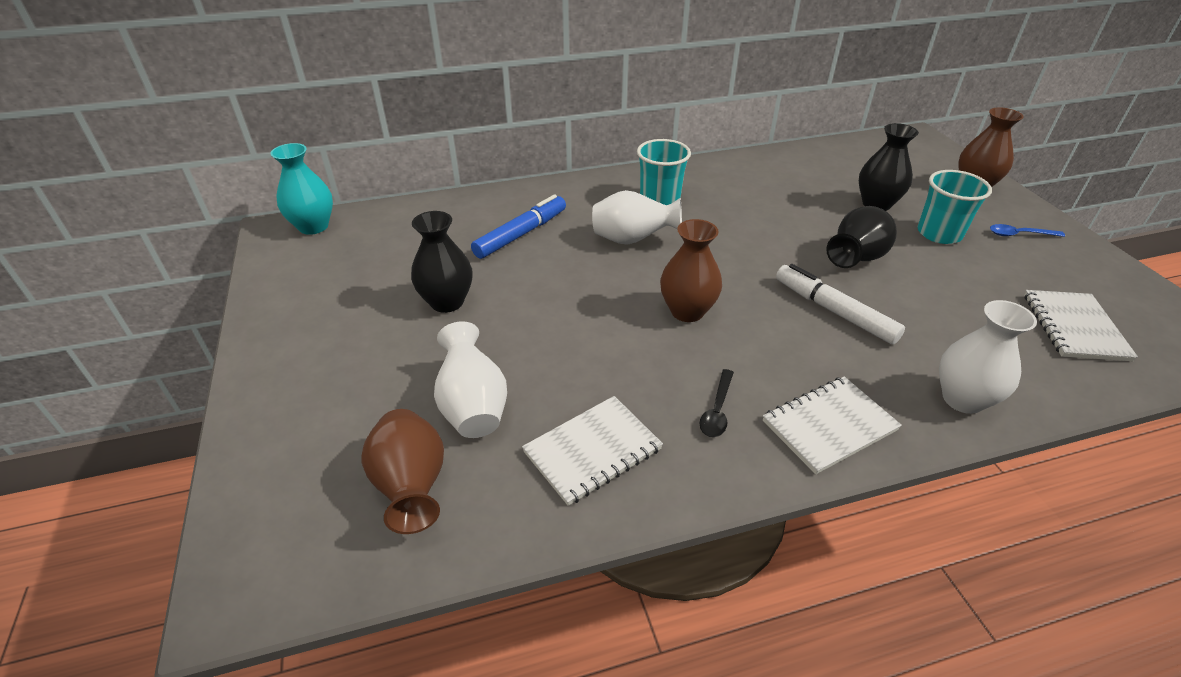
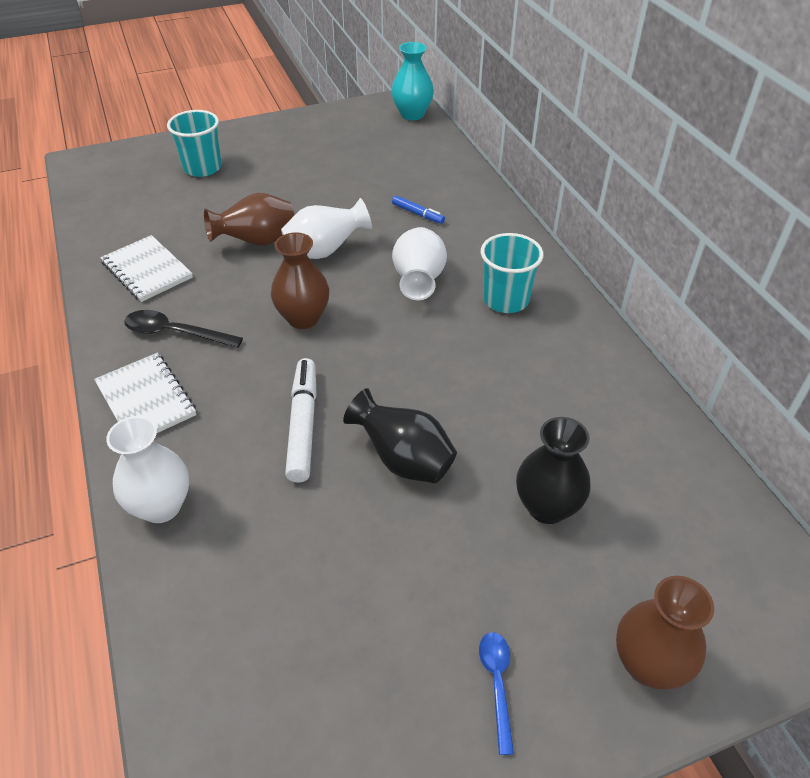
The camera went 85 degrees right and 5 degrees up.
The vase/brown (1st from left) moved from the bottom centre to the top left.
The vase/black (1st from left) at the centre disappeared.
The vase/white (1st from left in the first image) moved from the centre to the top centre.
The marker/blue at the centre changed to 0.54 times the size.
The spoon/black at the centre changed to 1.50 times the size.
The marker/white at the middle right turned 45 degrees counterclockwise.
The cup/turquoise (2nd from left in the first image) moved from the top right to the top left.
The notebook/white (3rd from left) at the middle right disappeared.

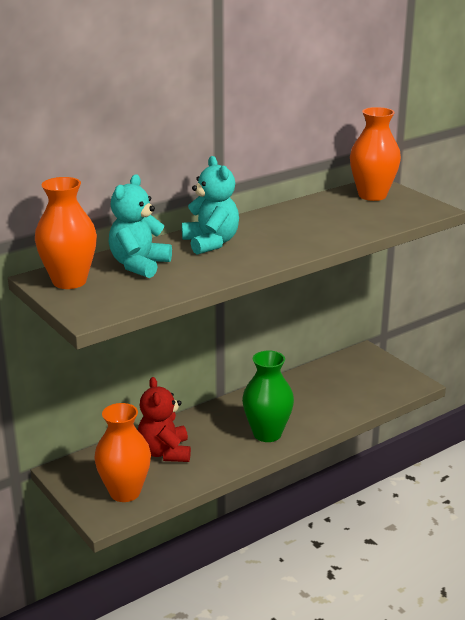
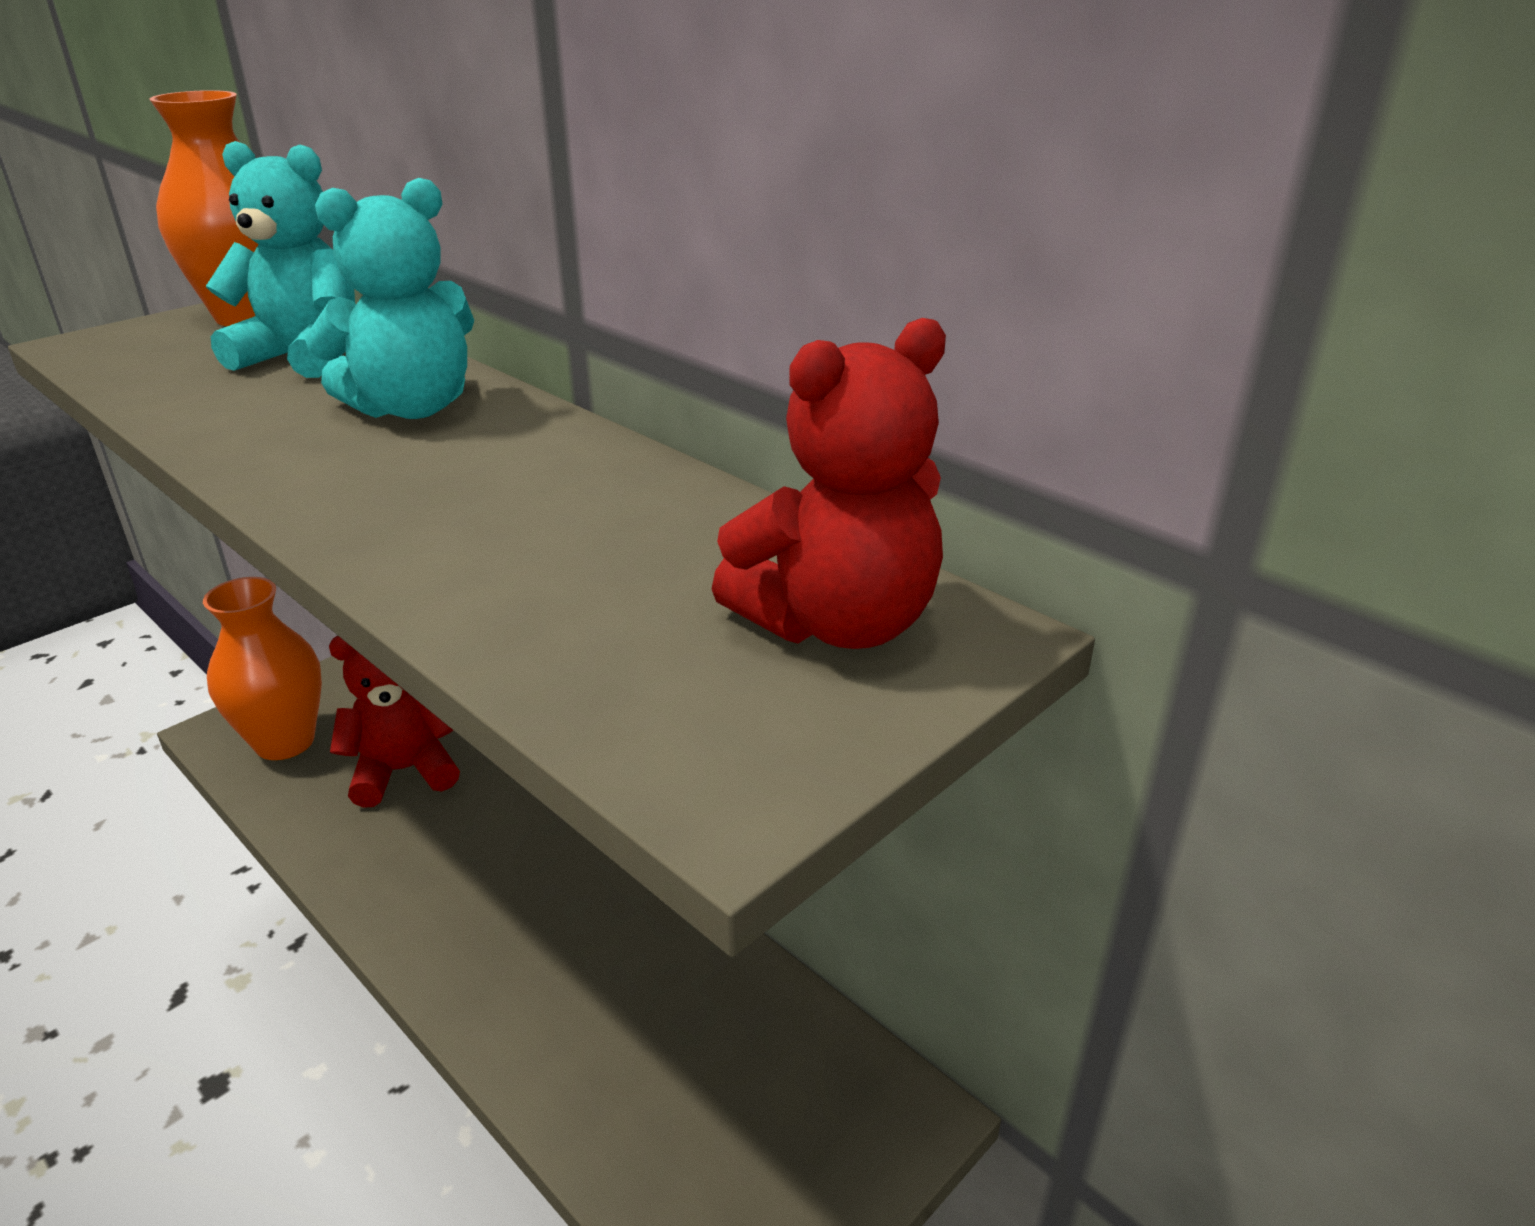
The camera went 80 degrees right and 5 degrees up.
The vase/green at the centre disappeared.
The vase/orange (3rd from left) at the top right was replaced by the teddy bear/red (2nd from left) at the centre.

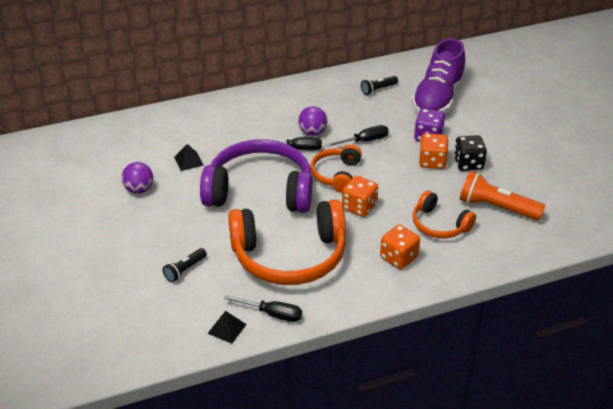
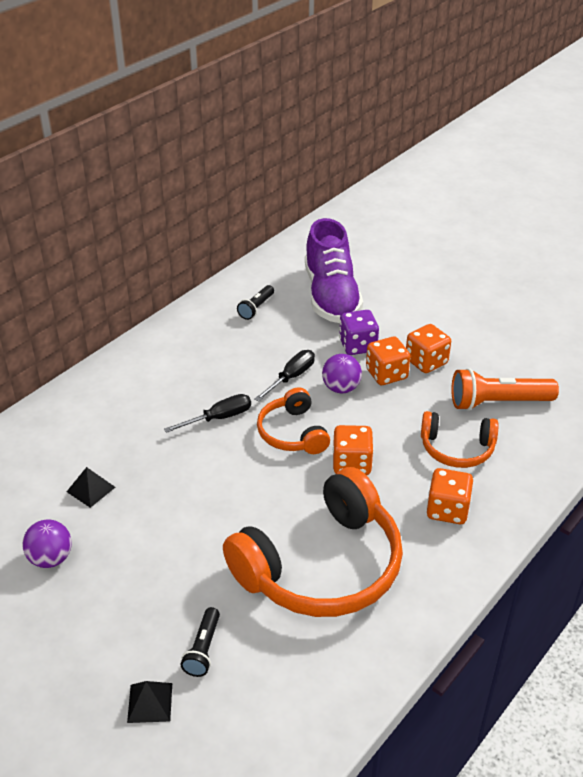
The camera went 30 degrees left and 0 degrees up.
The headphones/purple at the centre disappeared.
The pyramid/black (2nd from left) moved from the bottom centre to the bottom left.
The screwdriver/black (1st from left) at the bottom centre disappeared.
The ball/purple (2nd from left) moved from the top centre to the centre.
The dice/black at the middle right became the dice/orange (3rd from left) at the middle right.

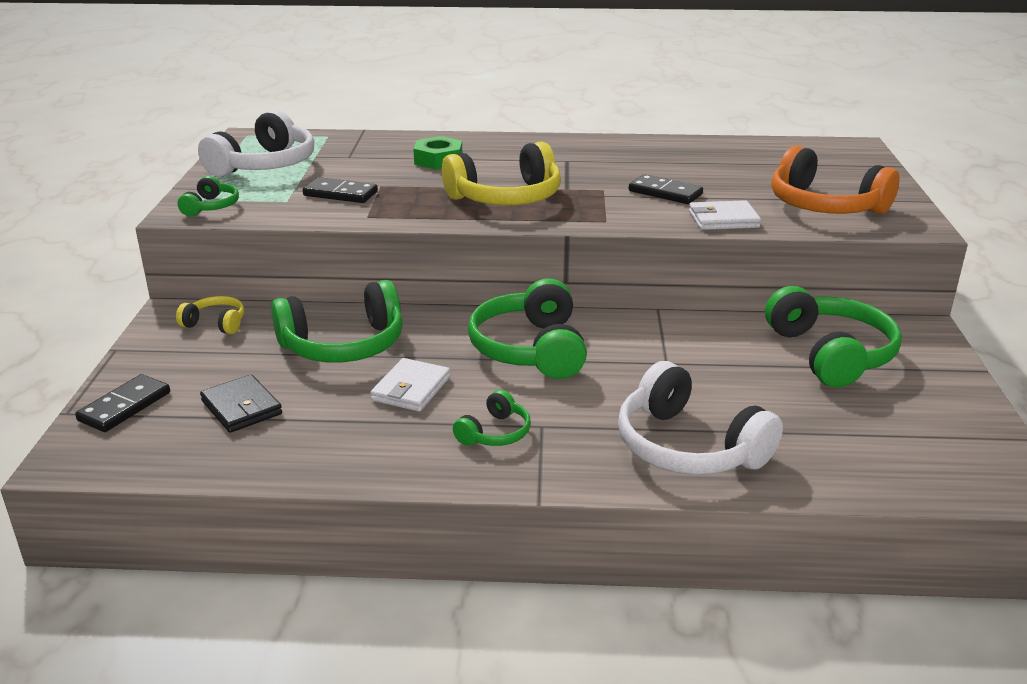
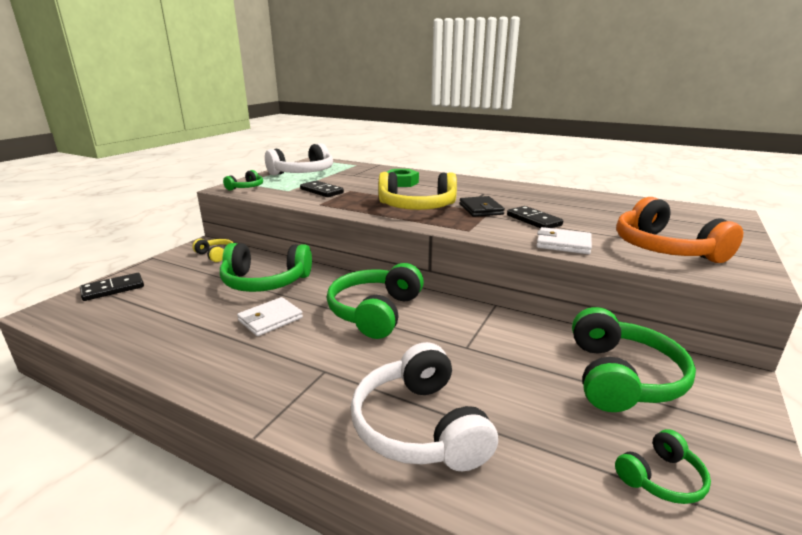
The camera went 25 degrees right and 5 degrees down.
The wallet/black moved from the middle left to the centre.
The headphones/green (3rd from left in the first image) moved from the centre to the bottom right.

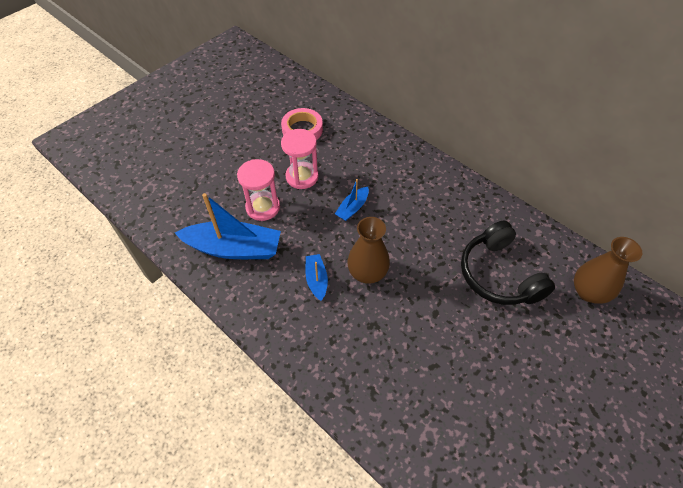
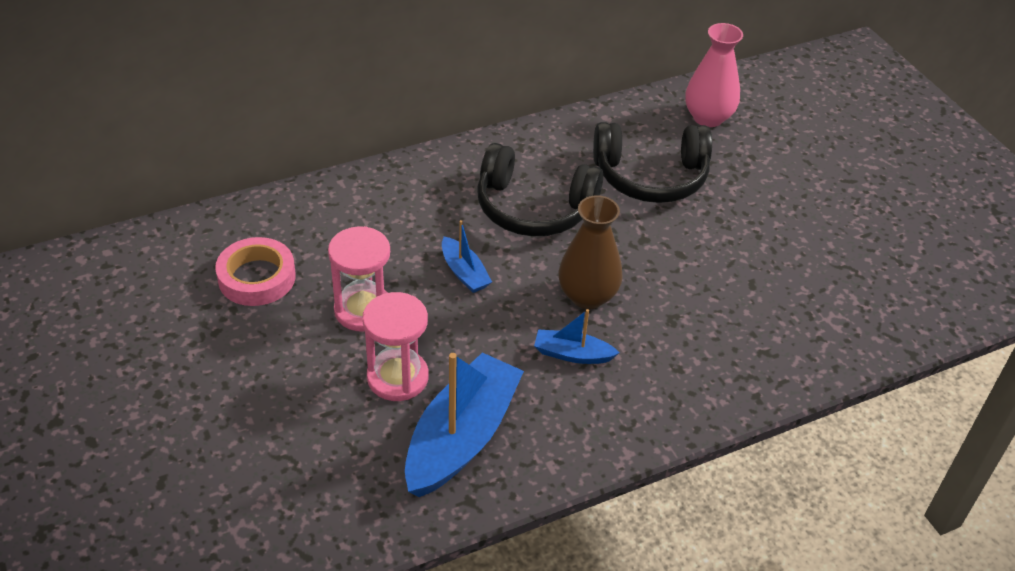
The camera went 70 degrees left and 10 degrees down.
The vase/brown (2nd from left) at the middle right became the vase/pink at the top right.
The headphones/black (1st from left) at the top centre appeared.

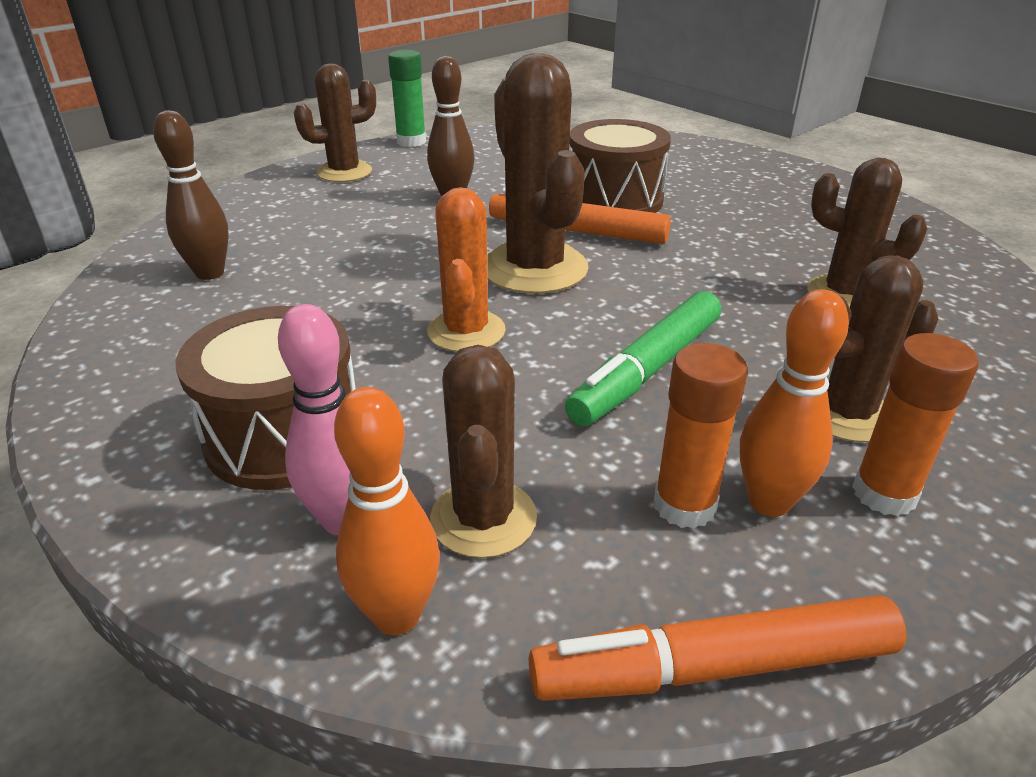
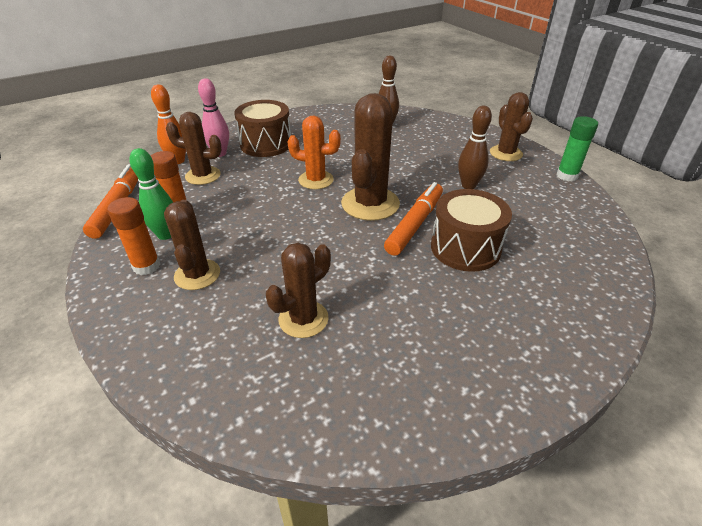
The camera went 100 degrees right and 5 degrees up.
The cactus/brown (3rd from left in the first image) at the top centre turned 60 degrees counterclockwise.
The marker/green at the centre disappeared.
The bowling pin/orange (2nd from left) at the middle right became the bowling pin/green at the middle left.

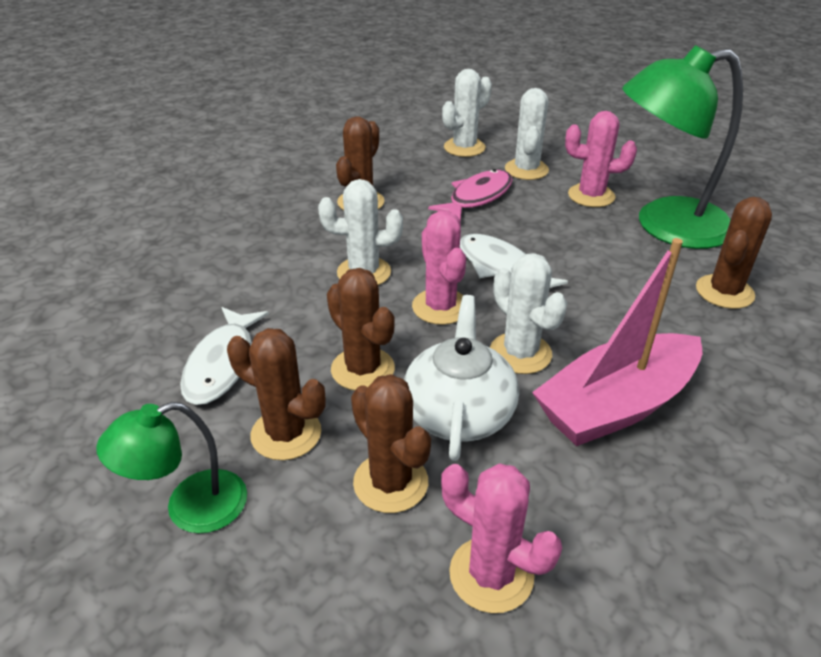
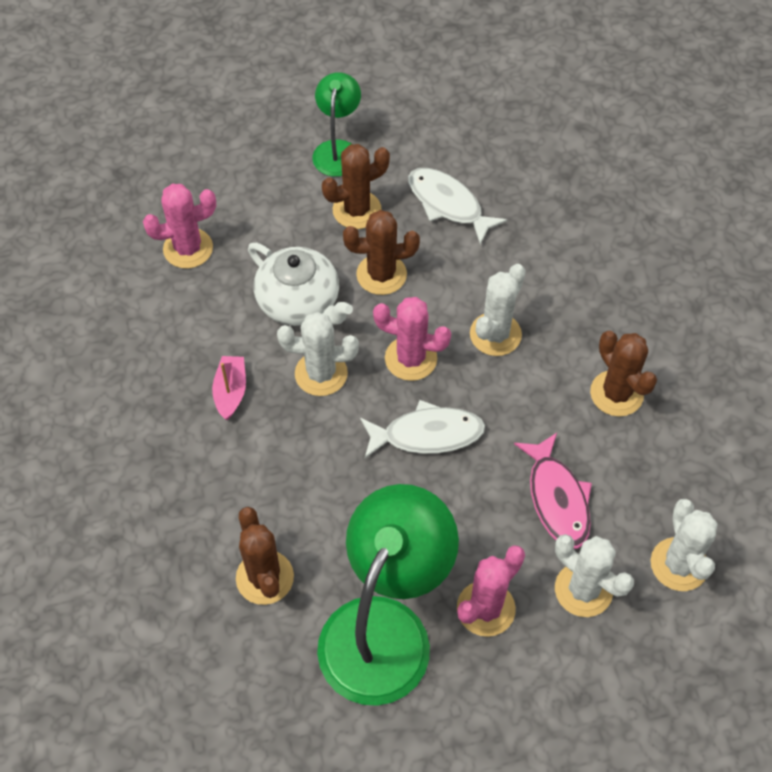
The camera went 125 degrees right and 20 degrees up.
The cactus/brown (4th from left) at the bottom centre disappeared.
The boat/pink at the middle right changed to 0.46 times the size.

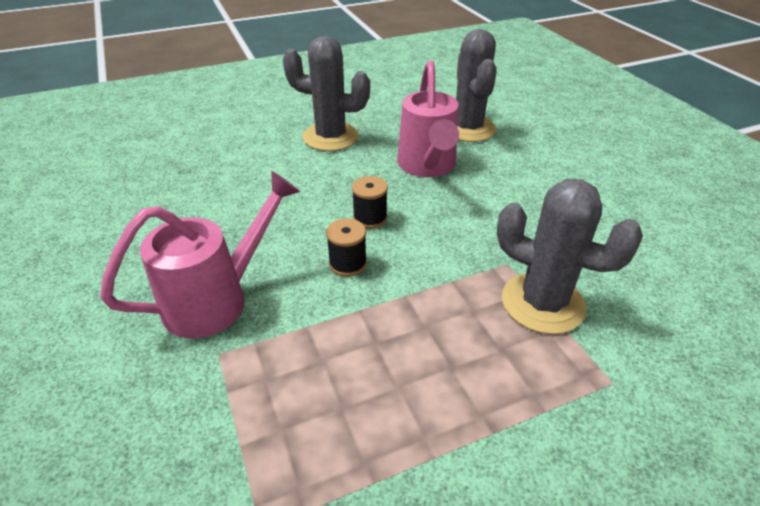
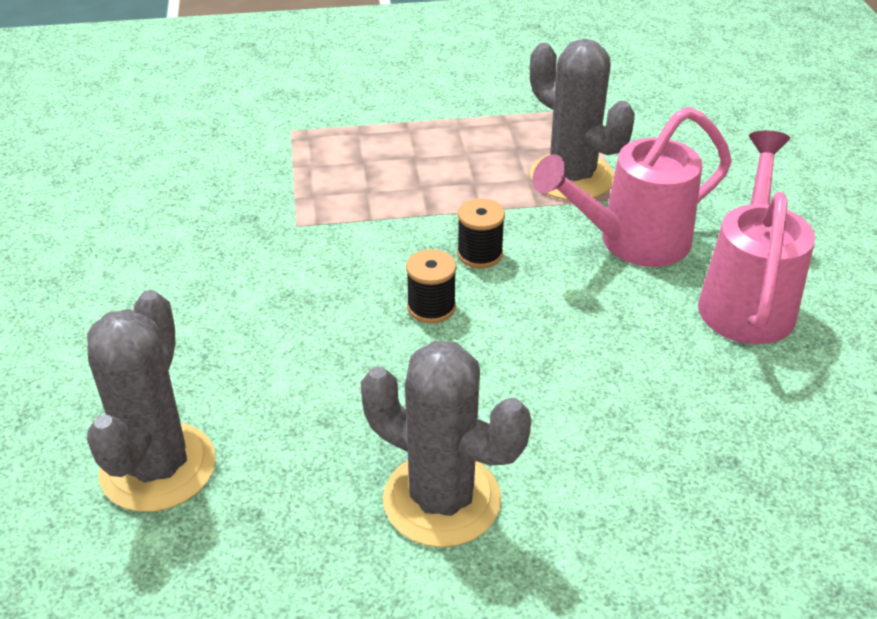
The camera went 165 degrees left and 0 degrees up.
The watering can/pink (2nd from left) moved from the top centre to the middle right.
The cactus/grey (3rd from left) moved from the middle right to the top centre.

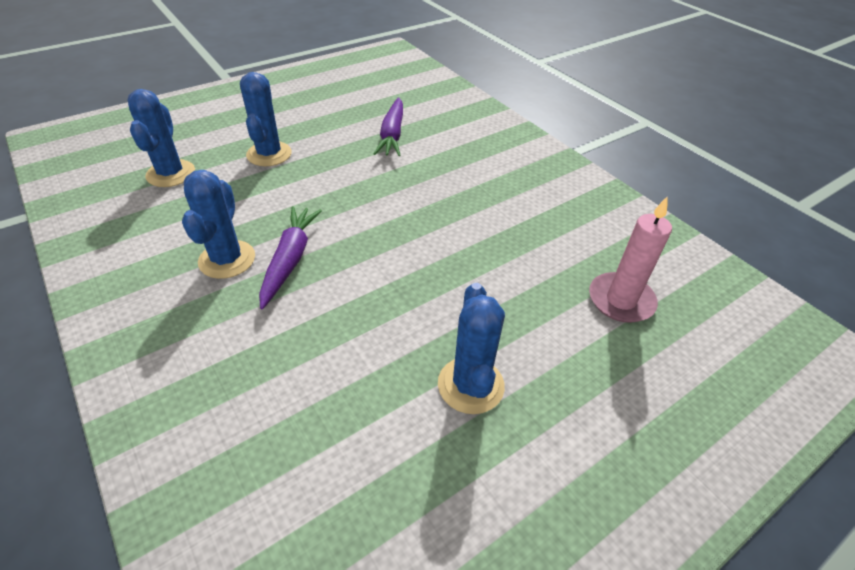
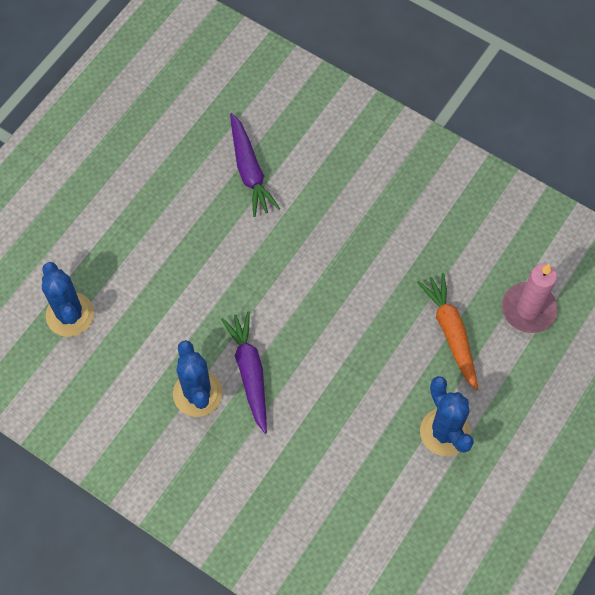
The camera went 20 degrees left and 20 degrees up.
The cactus/blue (3rd from left) at the top left disappeared.
The carrot/orange at the middle right appeared.

